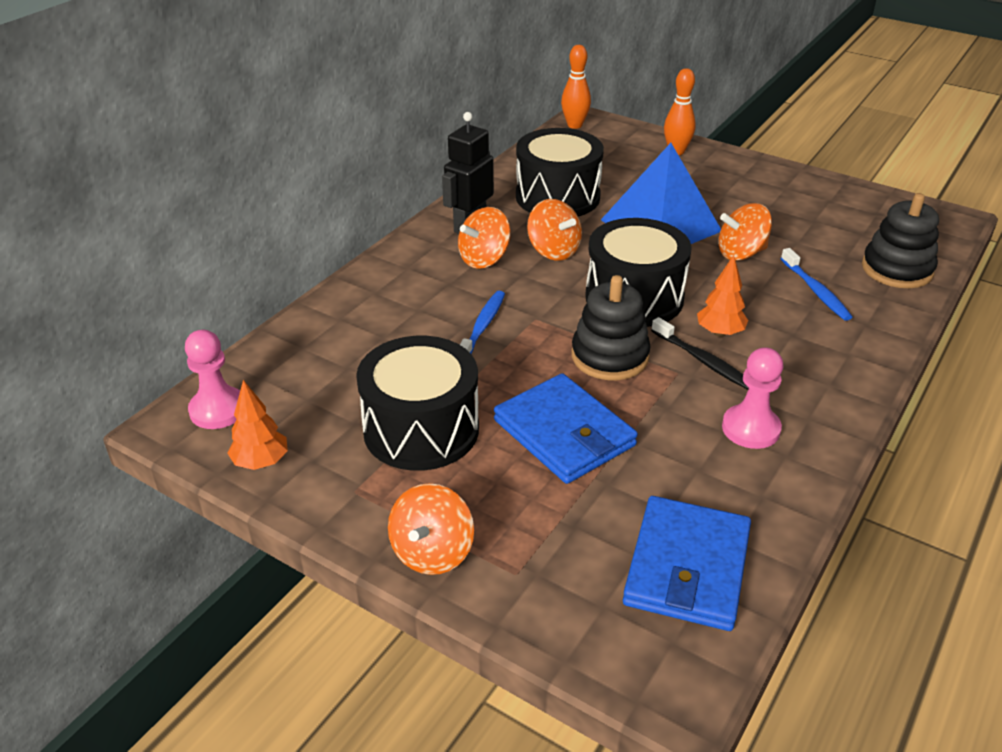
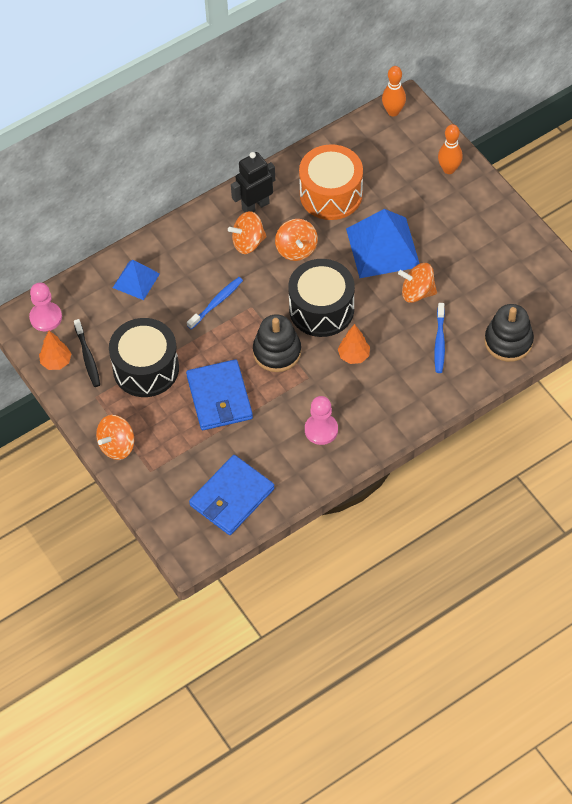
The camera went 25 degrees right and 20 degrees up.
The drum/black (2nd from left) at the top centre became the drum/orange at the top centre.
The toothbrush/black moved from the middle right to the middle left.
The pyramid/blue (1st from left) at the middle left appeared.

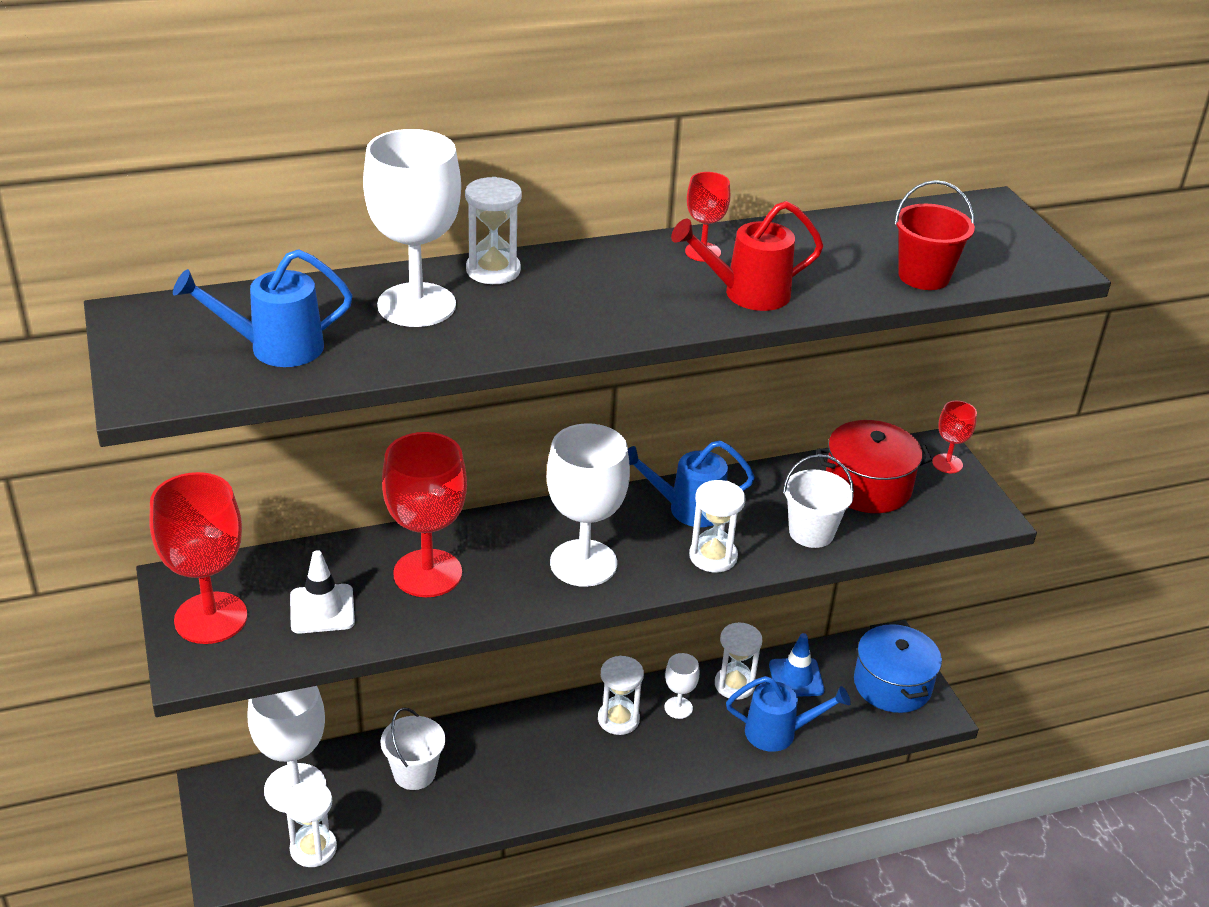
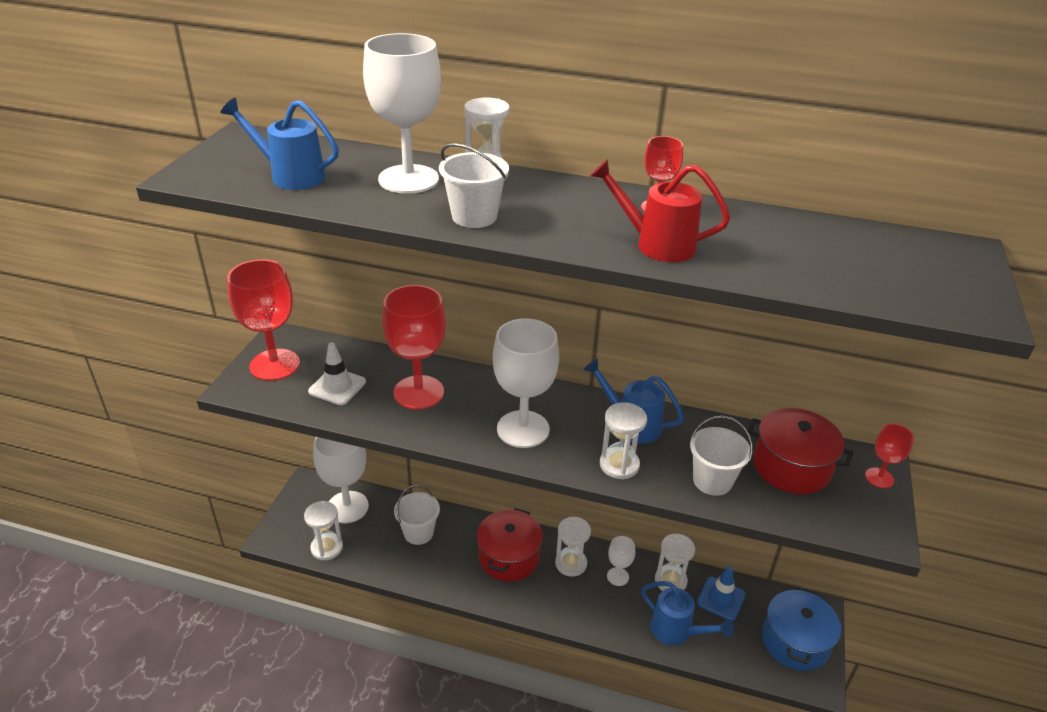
The camera went 35 degrees right and 0 degrees up.
The bucket/red at the top right disappeared.
The bucket/white (2nd from left) at the top centre appeared.
The pot/red (1st from left) at the bottom centre appeared.

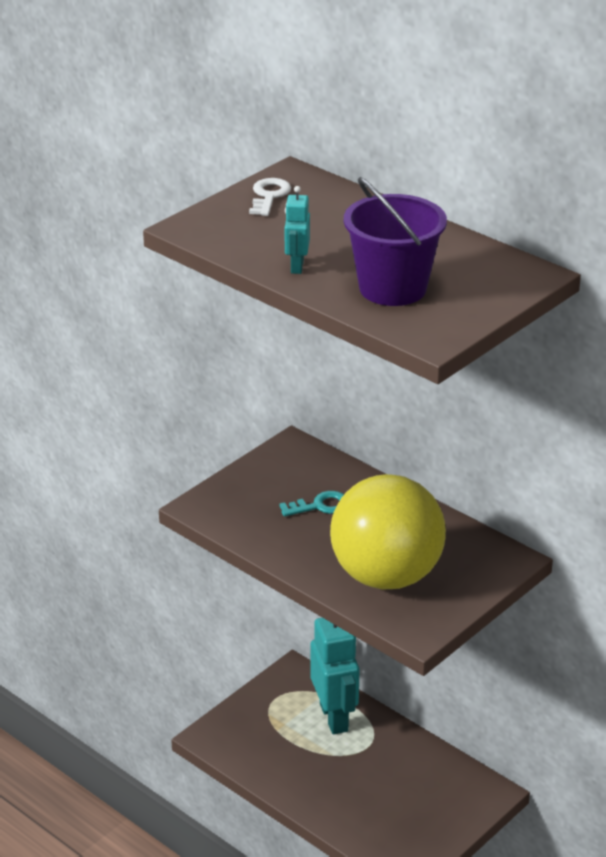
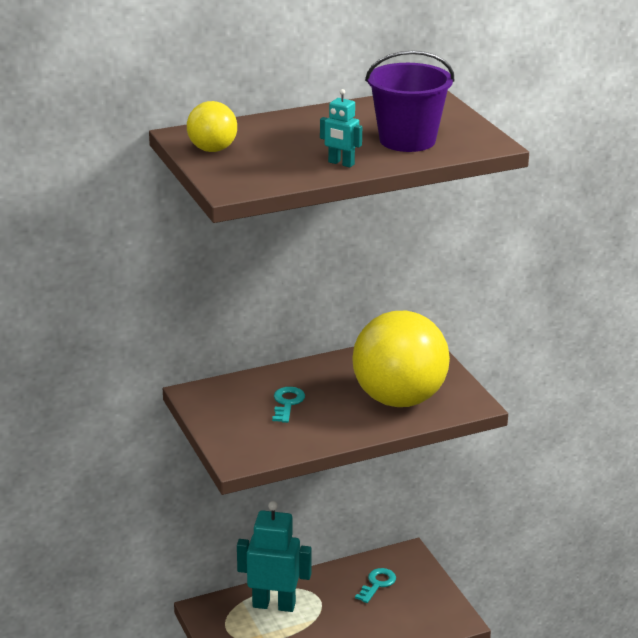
The camera went 65 degrees left and 5 degrees down.
The key/white at the top centre was replaced by the ball/yellow (1st from left) at the top left.
The key/turquoise (2nd from left) at the bottom centre appeared.

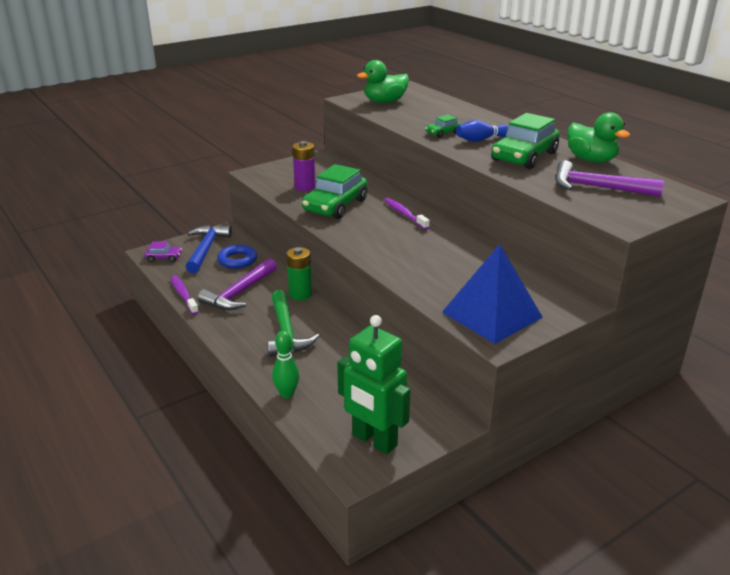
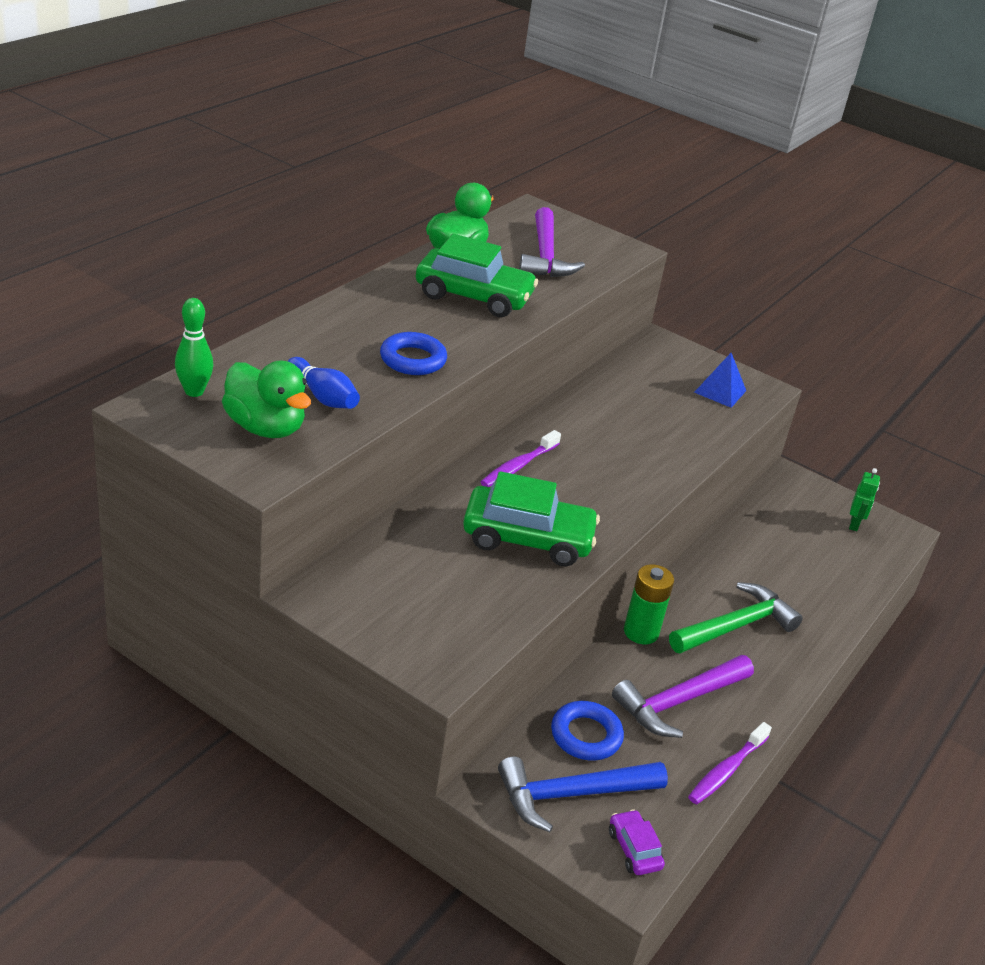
The camera went 115 degrees left and 5 degrees up.
The hammer/purple (1st from left in the first image) at the middle left turned 135 degrees clockwise.
The bowling pin/green moved from the centre to the middle left.
The battery/purple at the top centre disappeared.
The robot/green at the bottom centre changed to 0.45 times the size.
The car/green (2nd from left) at the top centre was replaced by the ring/blue (1st from left) at the centre.
The pyramid/blue at the middle right changed to 0.53 times the size.
The bowling pin/blue moved from the top centre to the middle left.

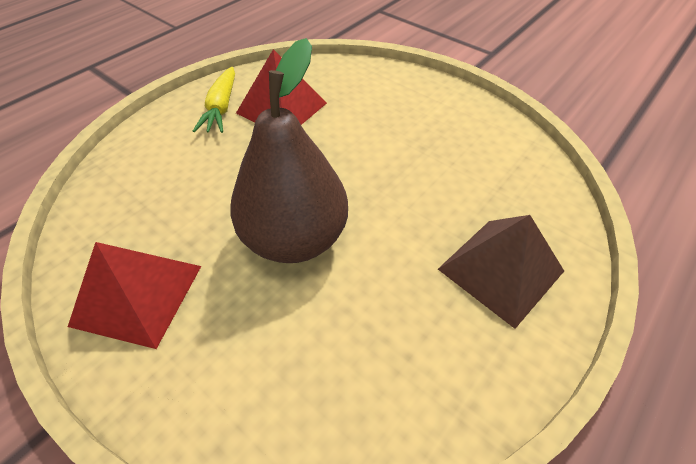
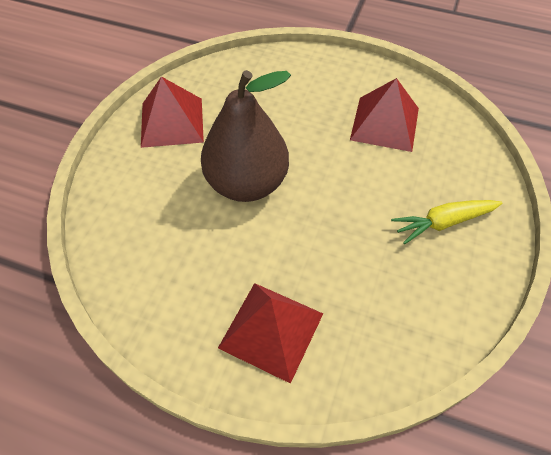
The camera went 70 degrees right and 5 degrees up.
The carrot/yellow moved from the top left to the middle right.
The pyramid/brown at the middle right became the pyramid/red (2nd from left) at the bottom centre.

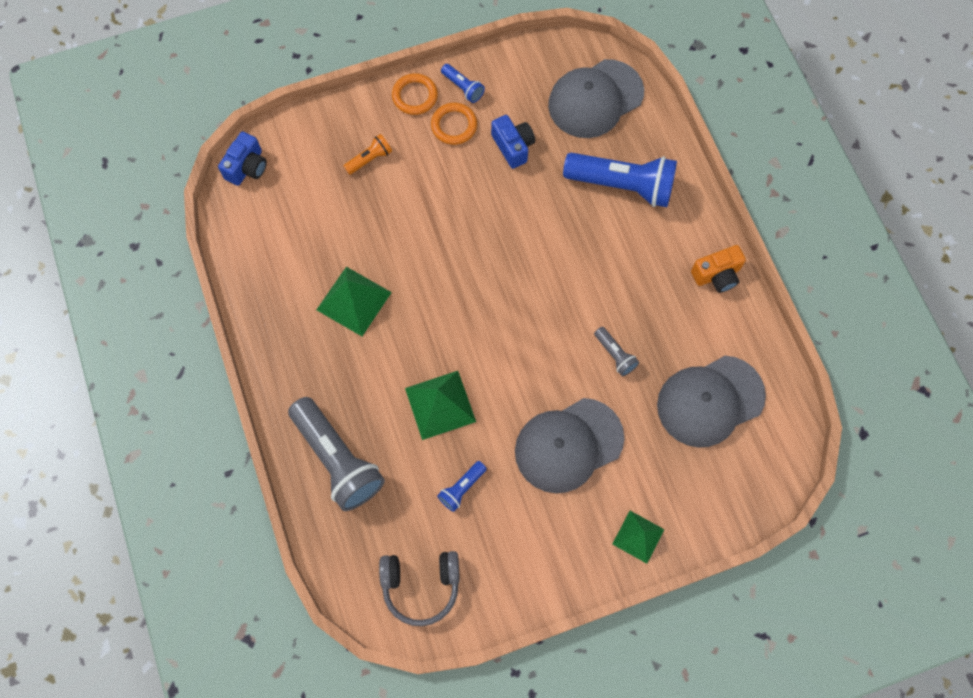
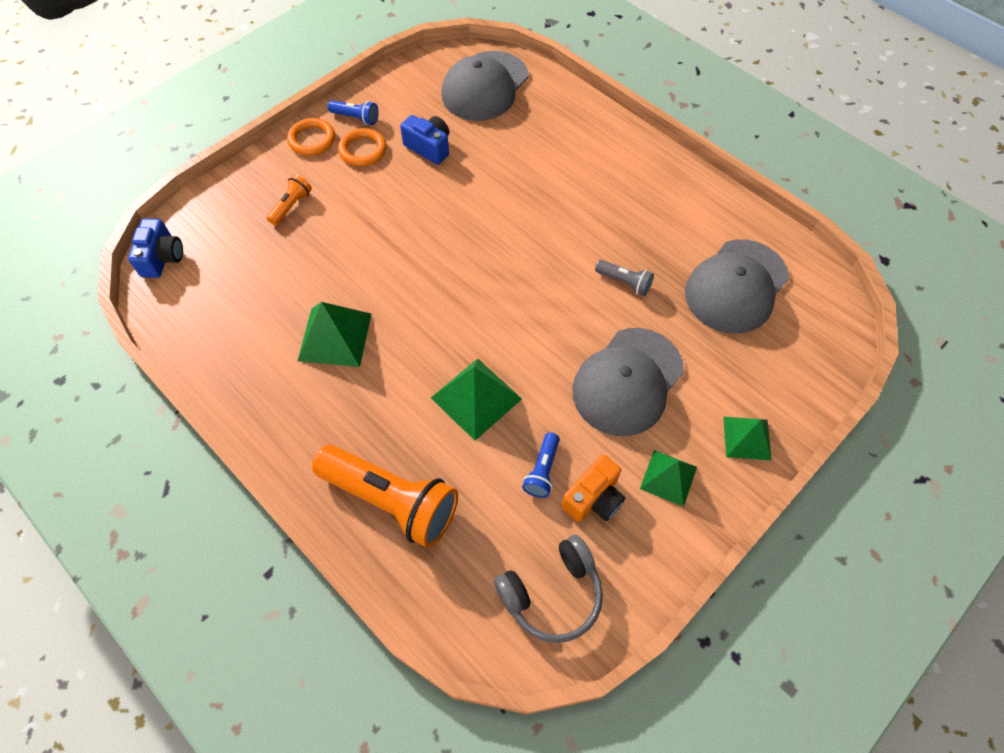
The camera went 25 degrees left and 10 degrees down.
The flashlight/grey (1st from left) at the centre became the flashlight/orange (2nd from left) at the centre.
The flashlight/blue (3rd from left) at the top centre disappeared.
The camera/orange moved from the middle right to the centre.
The pyramid/green (3rd from left) at the centre appeared.

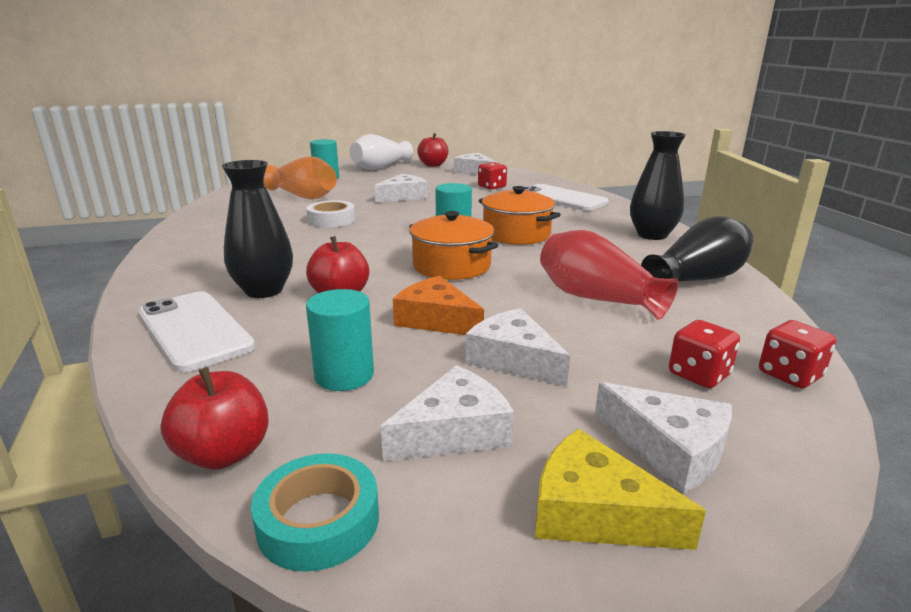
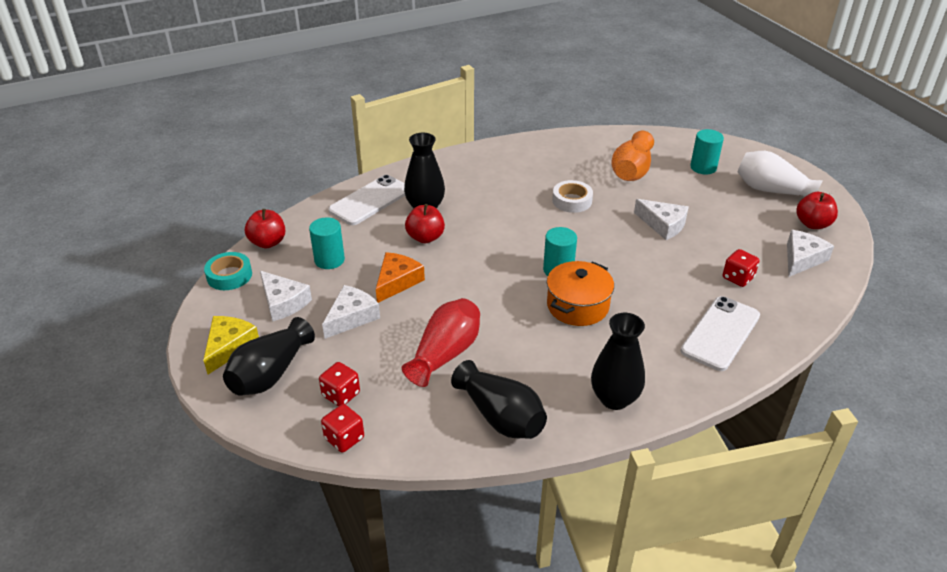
The camera went 80 degrees right and 15 degrees up.
The pot/orange (1st from left) at the centre disappeared.
The cheese/white (5th from left) at the bottom right was replaced by the vase/black (1st from left) at the middle left.

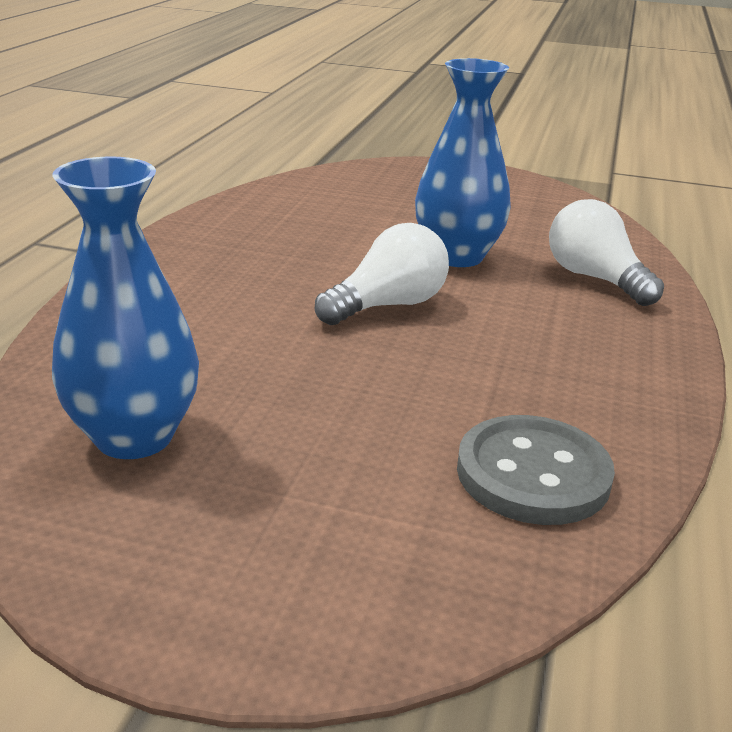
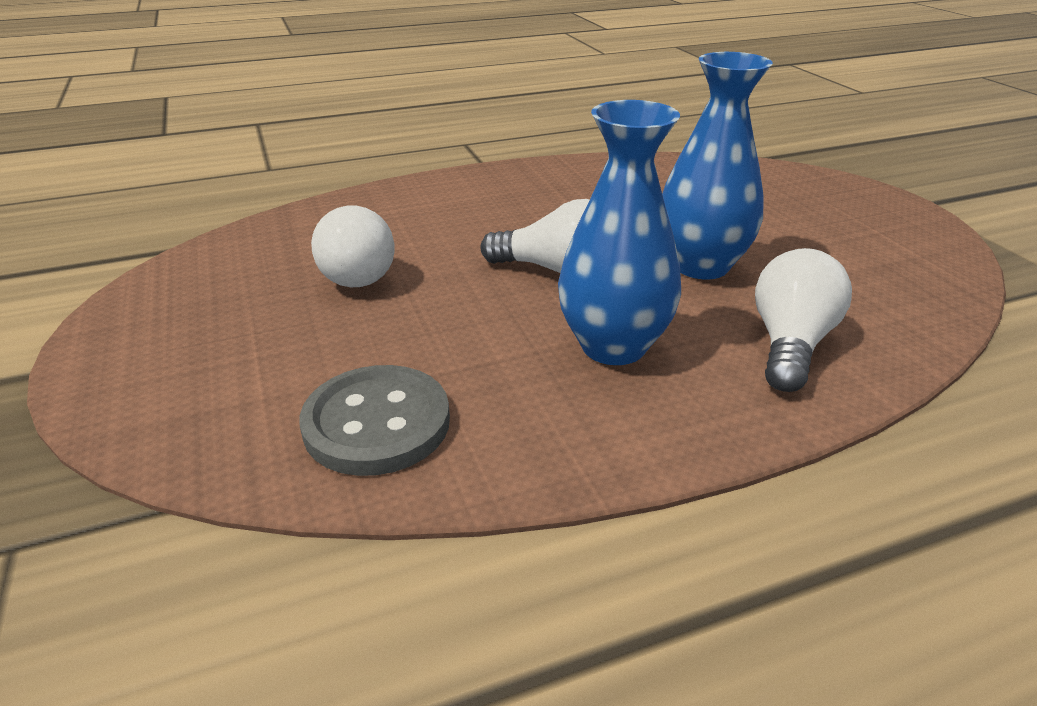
The camera went 55 degrees right and 5 degrees up.
The vase/blue (1st from left) moved from the middle left to the top centre.
The light bulb/white (1st from left) at the centre appeared.

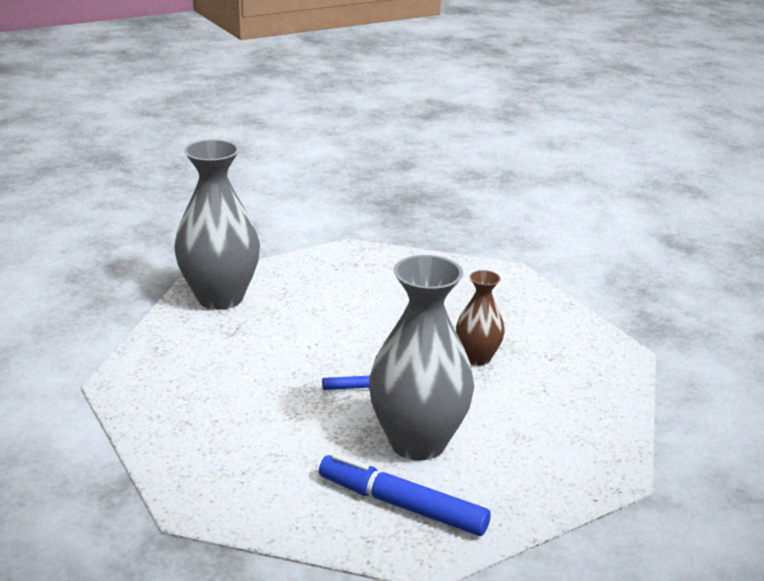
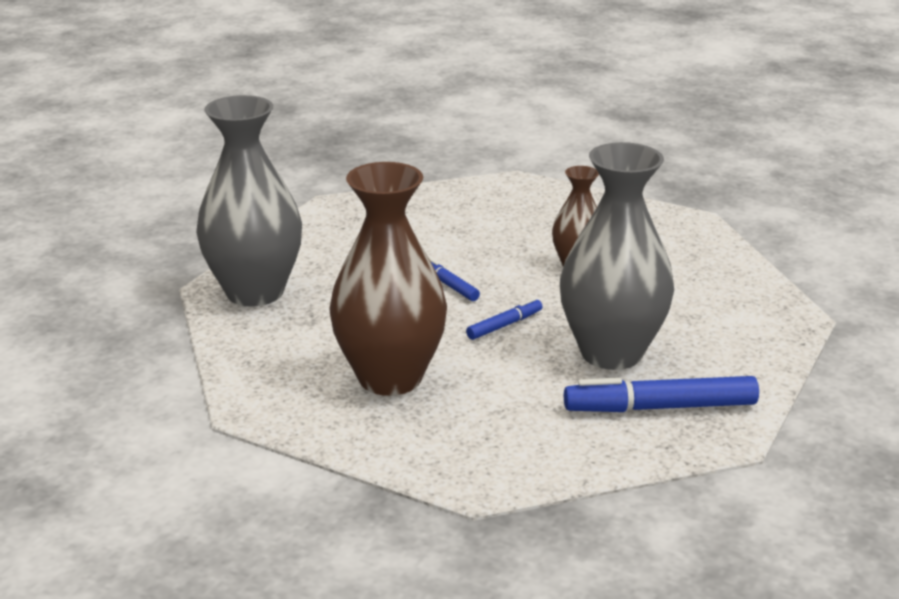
The camera went 30 degrees left and 0 degrees up.
The vase/brown (1st from left) at the centre appeared.
The marker/blue (1st from left) at the centre appeared.

